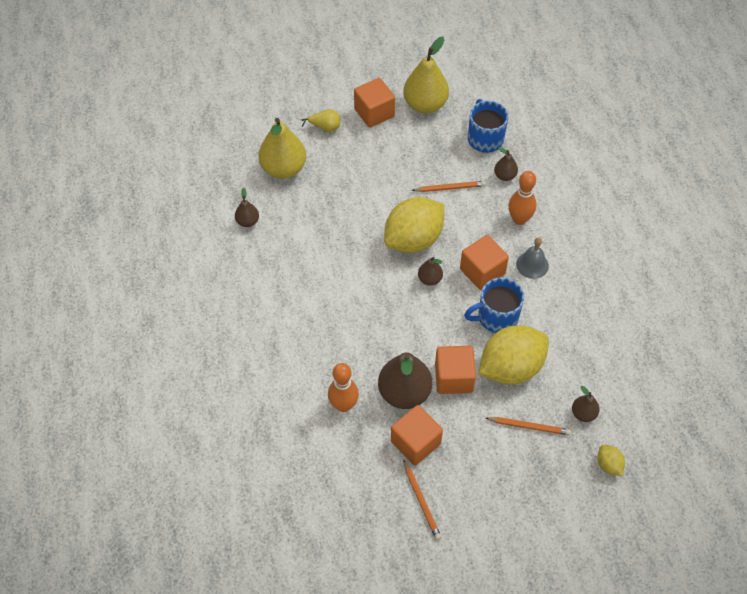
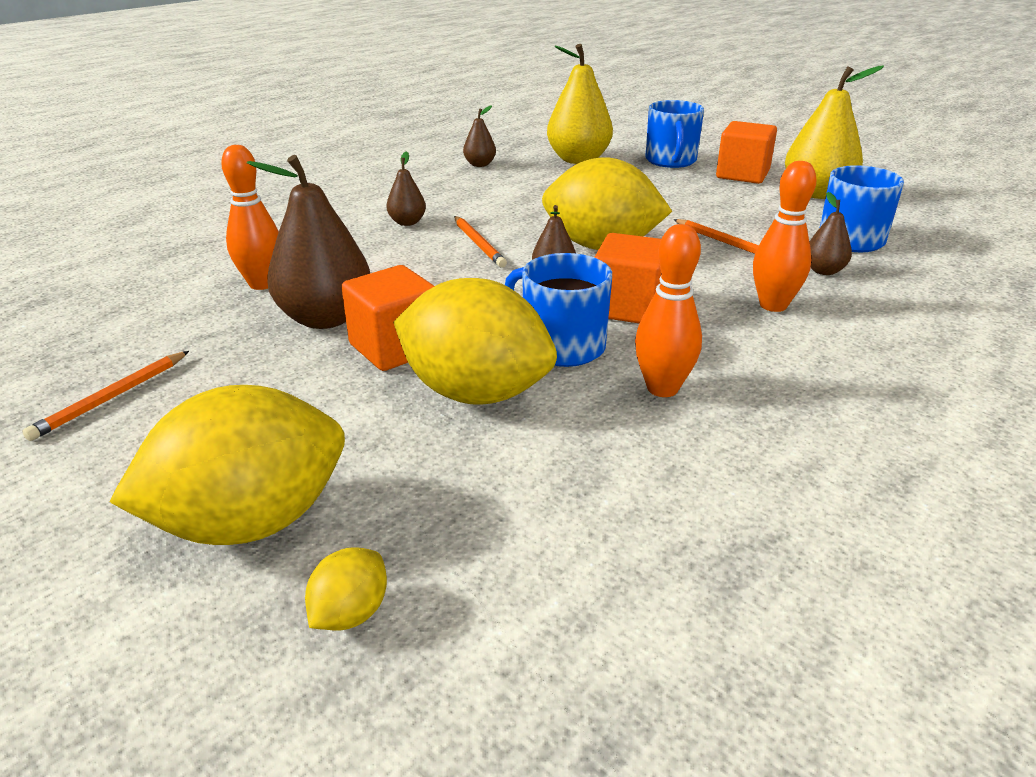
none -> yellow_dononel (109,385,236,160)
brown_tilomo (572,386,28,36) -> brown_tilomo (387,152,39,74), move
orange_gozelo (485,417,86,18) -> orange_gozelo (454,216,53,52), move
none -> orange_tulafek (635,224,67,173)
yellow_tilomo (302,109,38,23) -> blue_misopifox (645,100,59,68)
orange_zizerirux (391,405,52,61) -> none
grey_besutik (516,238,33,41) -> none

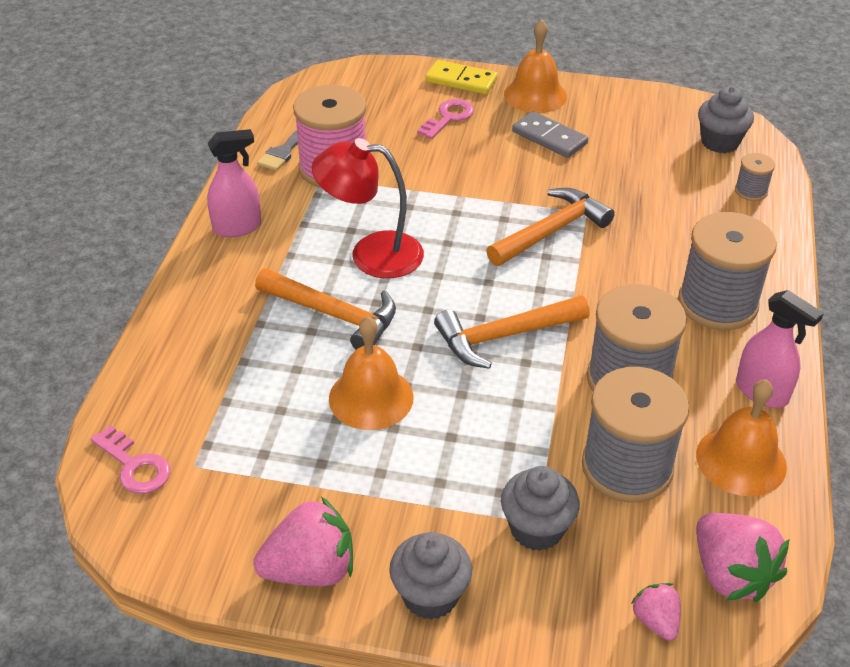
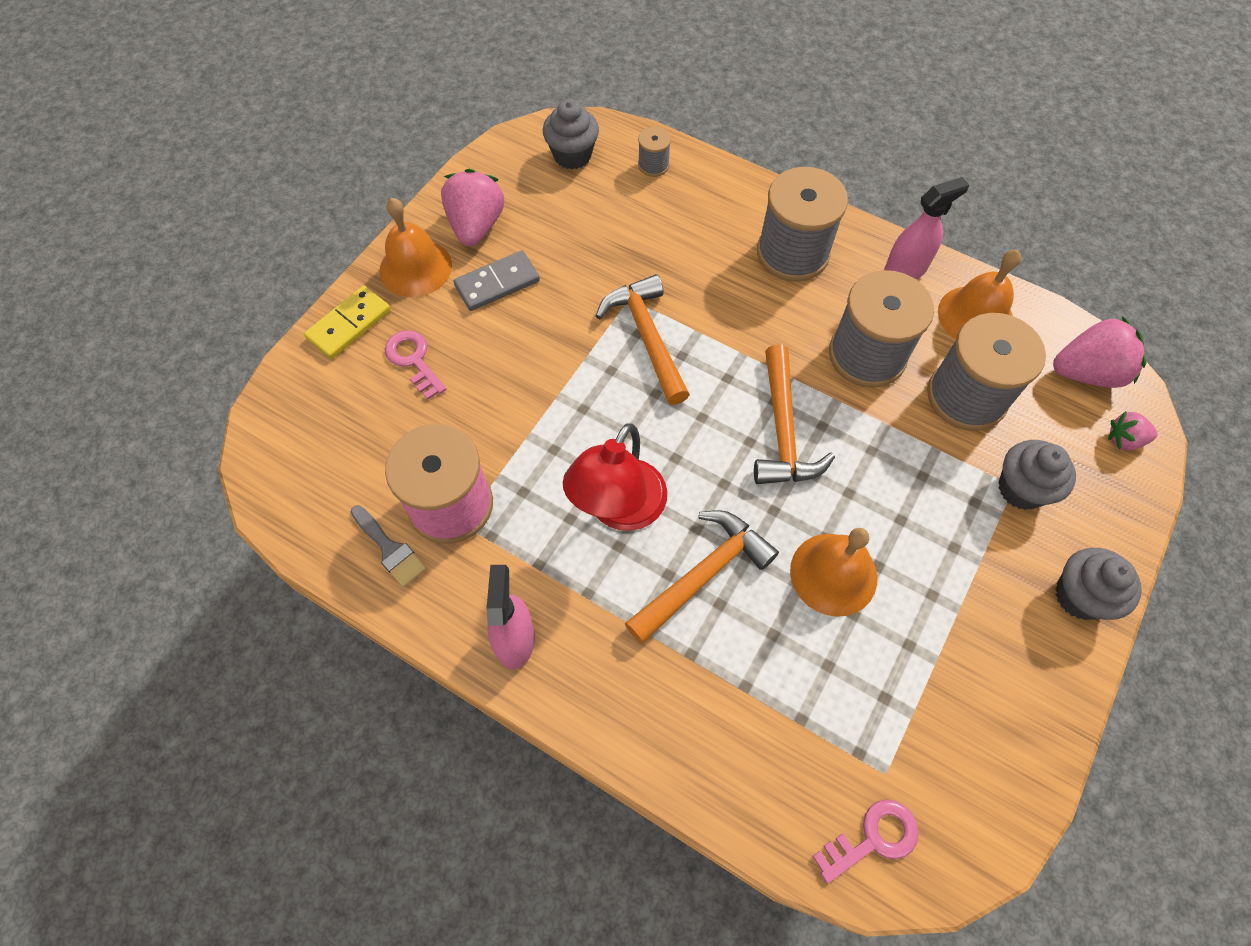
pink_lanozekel (253,497,100,89) -> pink_lanozekel (441,169,63,77), move

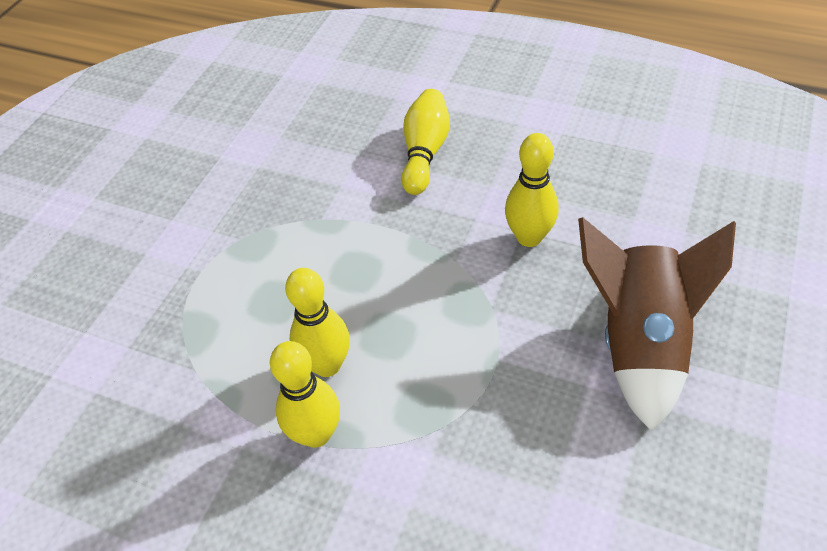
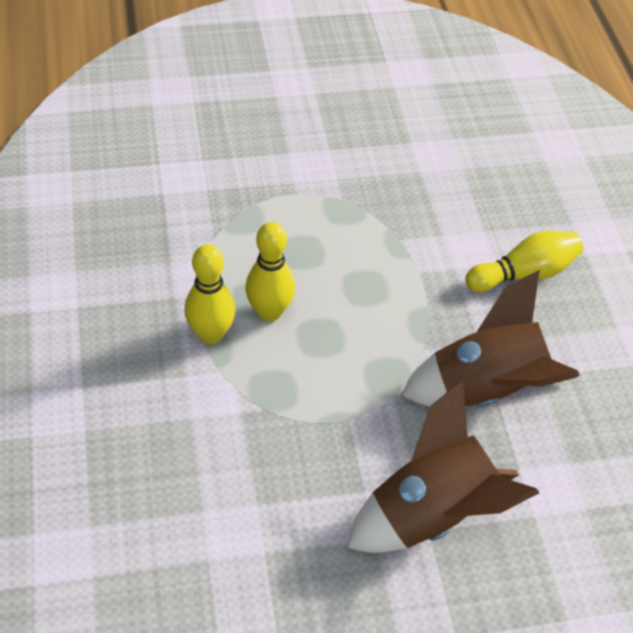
yellow_tulafek (505,133,54,114) -> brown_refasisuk (401,270,179,137)

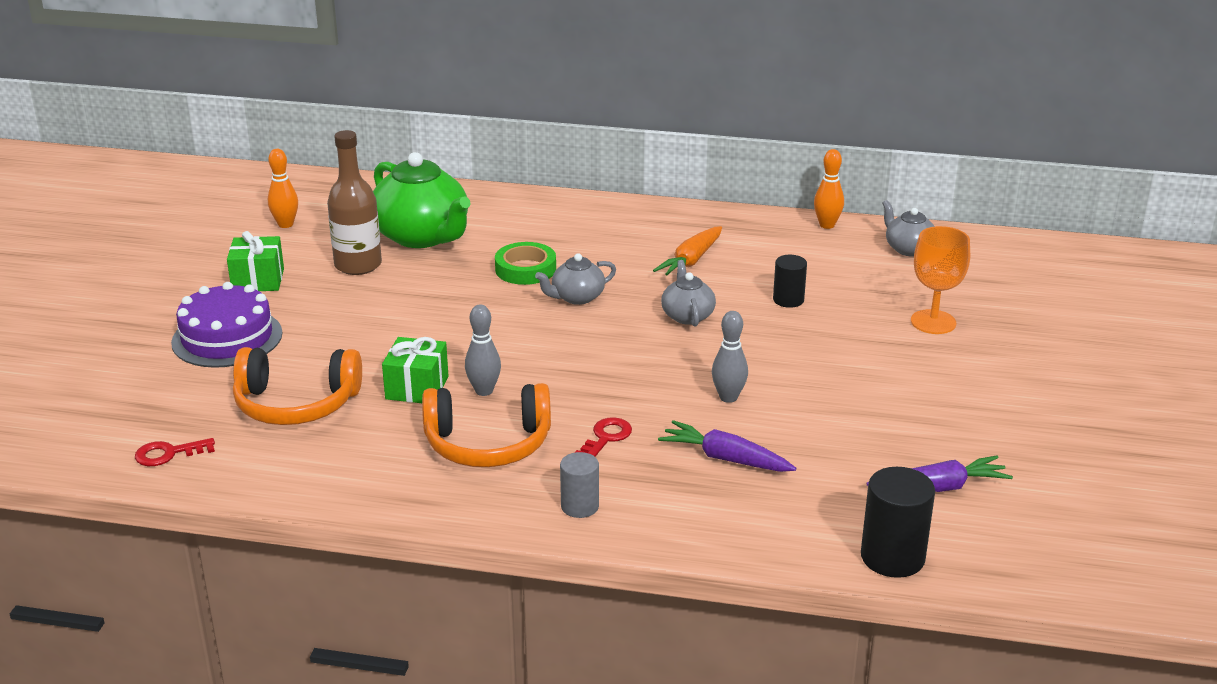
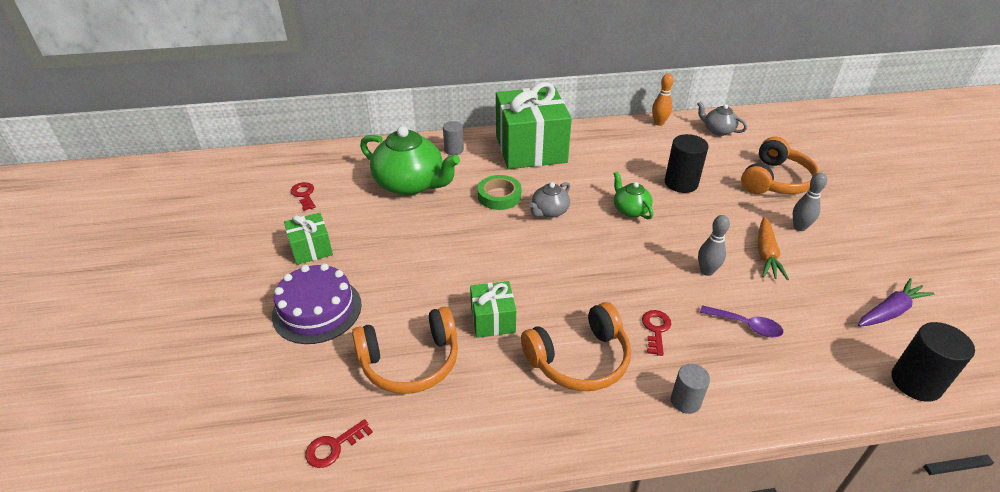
orange_tulafek (268,149,30,79) -> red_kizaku (291,182,25,29)
none -> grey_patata (443,121,21,34)
none -> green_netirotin (496,82,76,87)
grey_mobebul (661,260,55,67) -> green_mobebul (614,172,39,47)
black_patata (773,255,34,53) -> black_patata (665,134,44,59), x1.60
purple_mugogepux (658,420,138,52) -> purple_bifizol (700,305,84,32)
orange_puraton (911,226,59,108) -> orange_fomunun (741,137,78,57)
orange_mugogepux (653,226,69,49) -> orange_mugogepux (758,217,31,63), move
grey_tulafek (465,304,36,92) -> grey_tulafek (793,172,34,59), move
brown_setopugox (327,130,55,145) -> none

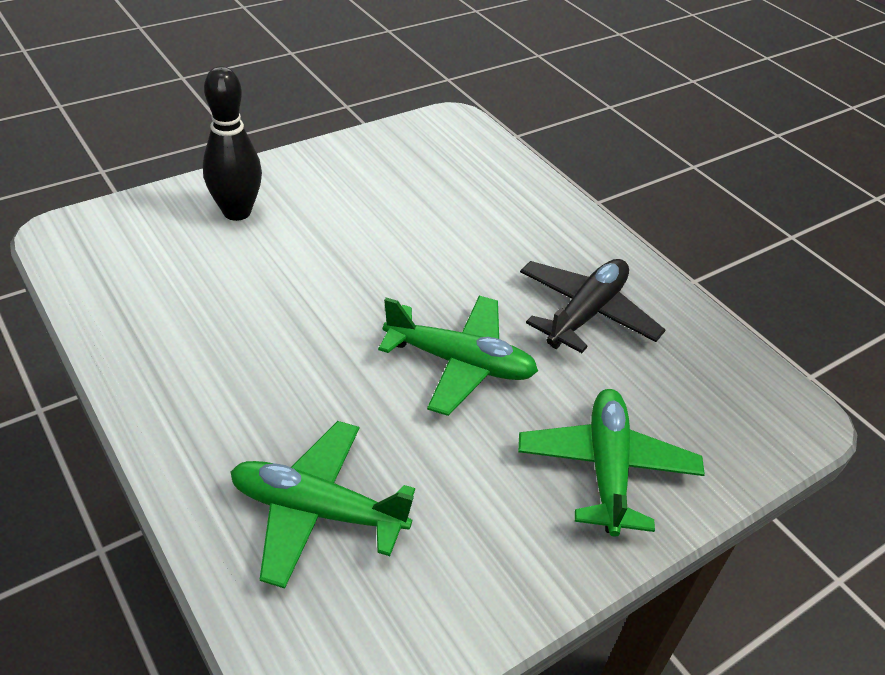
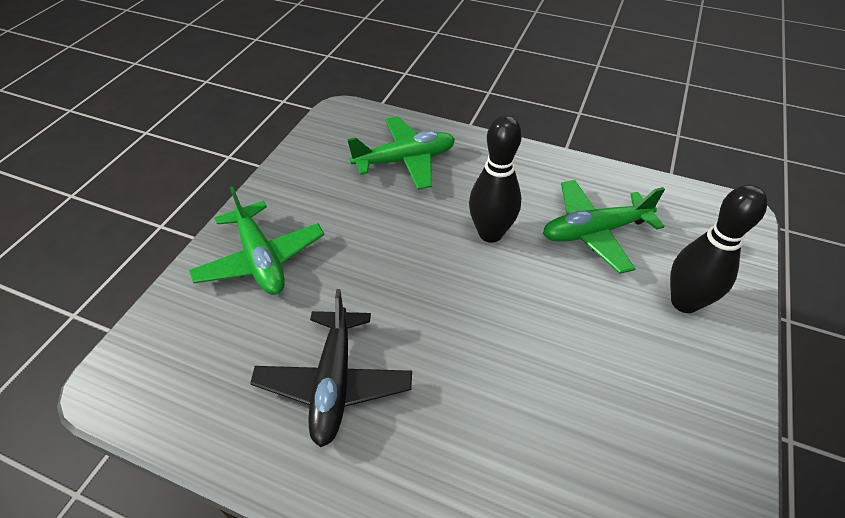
none -> black_tulafek (469,115,53,128)
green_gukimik (378,296,160,120) -> green_gukimik (543,180,122,94), move

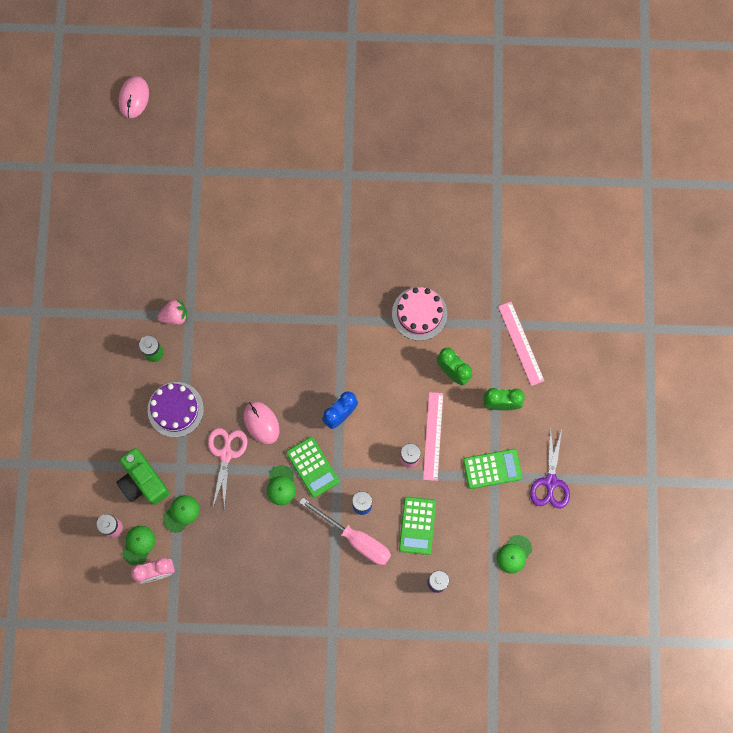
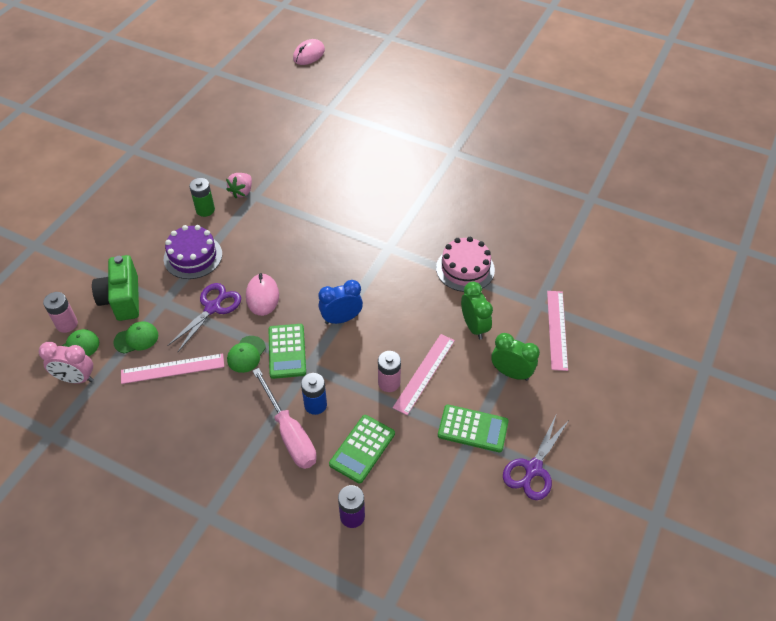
none -> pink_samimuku (121,354,103,30)
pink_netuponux (208,428,39,81) -> purple_netuponux (167,283,74,69)
pink_lanozekel (157,299,30,26) -> pink_lanozekel (226,173,26,25), 105 degrees clockwise
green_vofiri (496,535,36,39) -> none

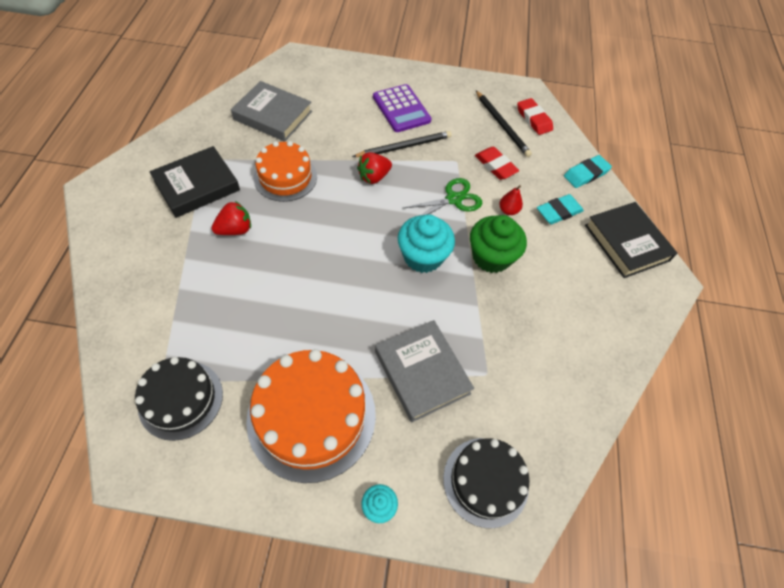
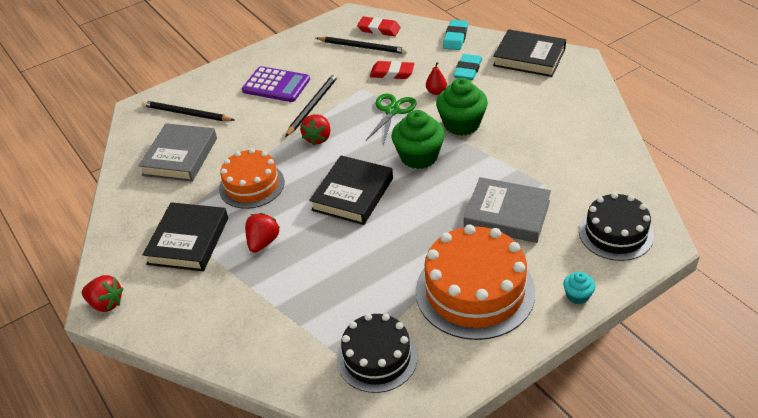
none -> red_lanozekel (82,275,41,37)
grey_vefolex (231,81,81,61) -> grey_vefolex (138,123,79,59), 60 degrees counterclockwise
none -> black_gozelo (142,100,92,21)
none -> black_vefolex (309,155,84,70)
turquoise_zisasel (398,214,57,59) -> green_zisasel (392,110,53,59)

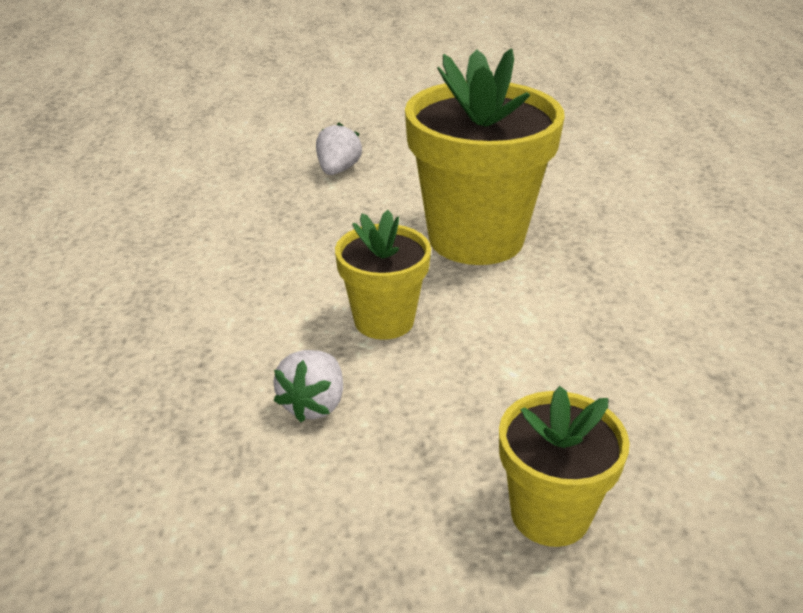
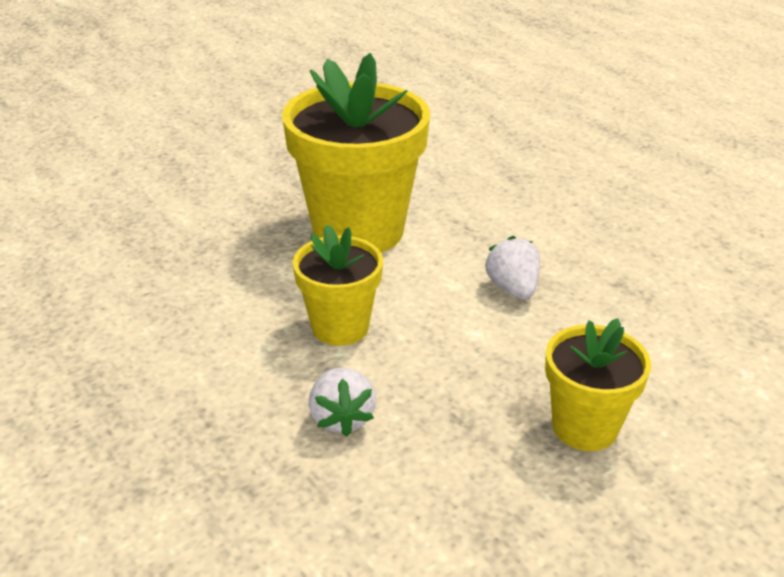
white_lanozekel (316,123,46,52) -> white_lanozekel (485,236,55,64), move

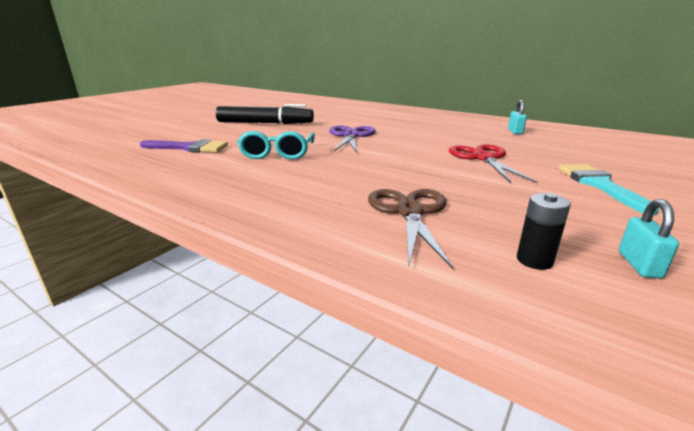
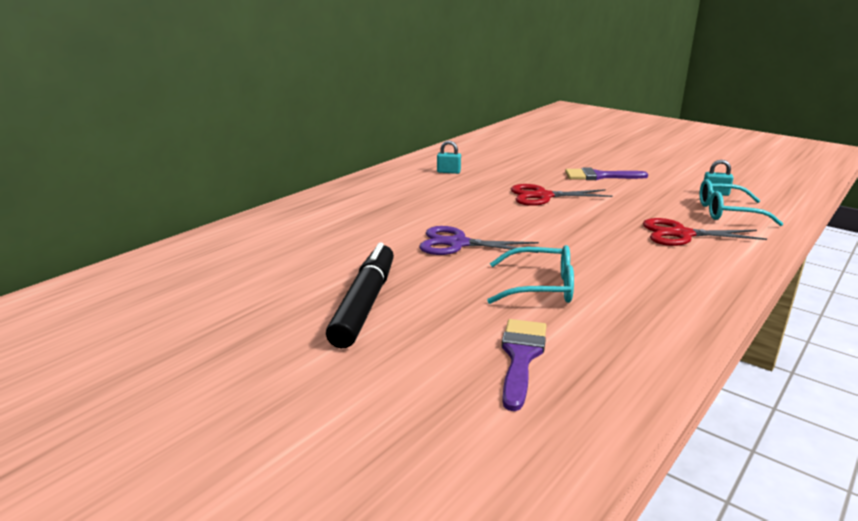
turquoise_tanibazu (559,164,100,51) -> purple_tanibazu (565,168,83,12)
brown_netuponux (368,189,85,80) -> red_netuponux (643,218,124,28)
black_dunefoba (517,193,54,77) -> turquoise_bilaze (700,179,84,47)

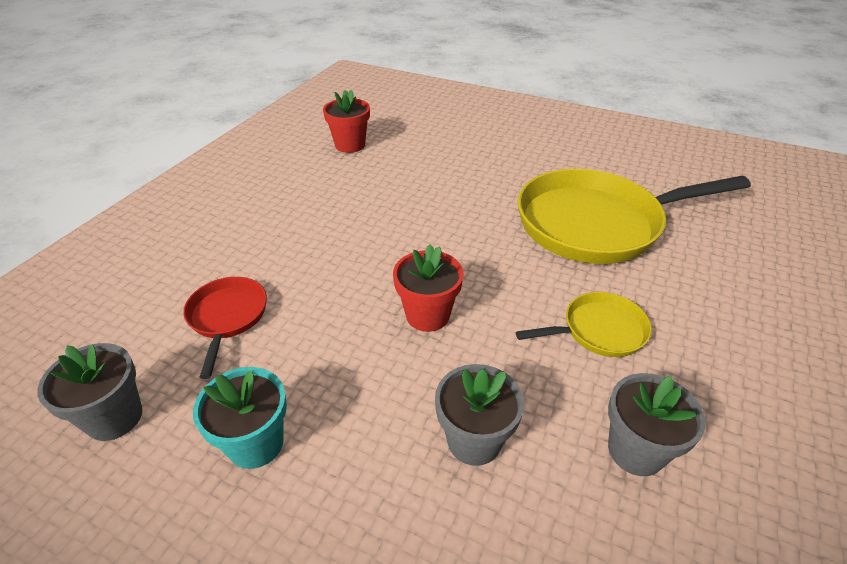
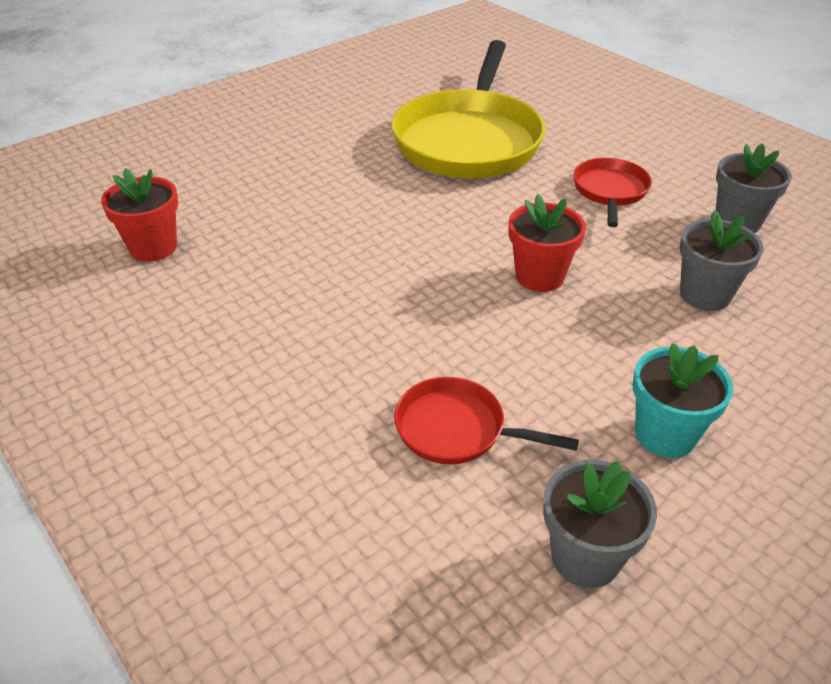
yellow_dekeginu (516,292,136,65) -> red_dekeginu (573,158,79,69)

